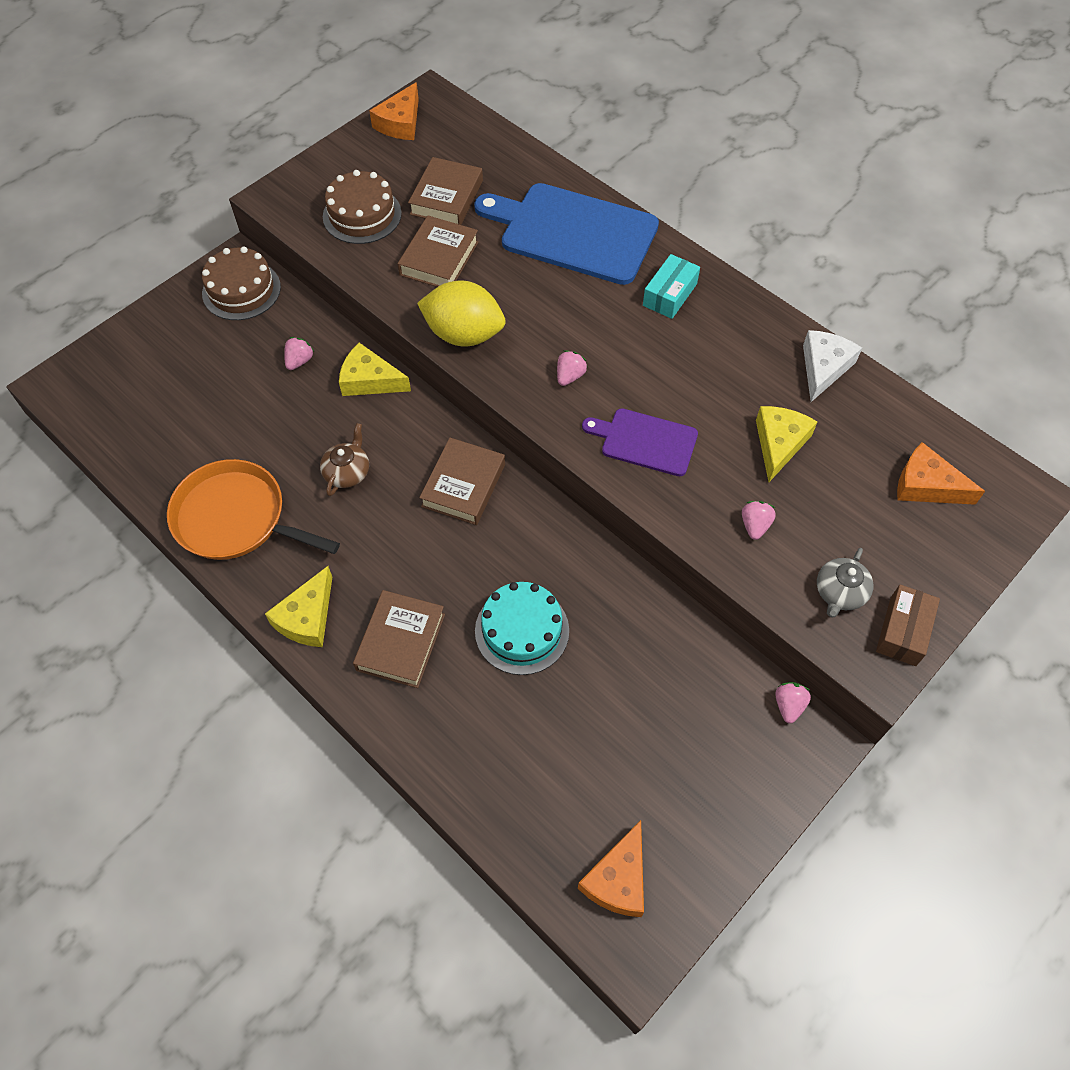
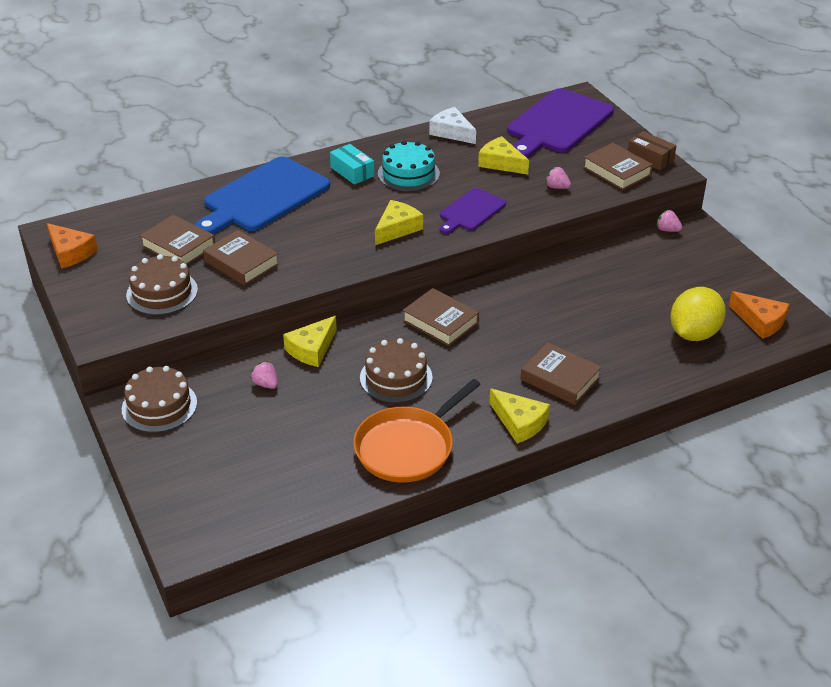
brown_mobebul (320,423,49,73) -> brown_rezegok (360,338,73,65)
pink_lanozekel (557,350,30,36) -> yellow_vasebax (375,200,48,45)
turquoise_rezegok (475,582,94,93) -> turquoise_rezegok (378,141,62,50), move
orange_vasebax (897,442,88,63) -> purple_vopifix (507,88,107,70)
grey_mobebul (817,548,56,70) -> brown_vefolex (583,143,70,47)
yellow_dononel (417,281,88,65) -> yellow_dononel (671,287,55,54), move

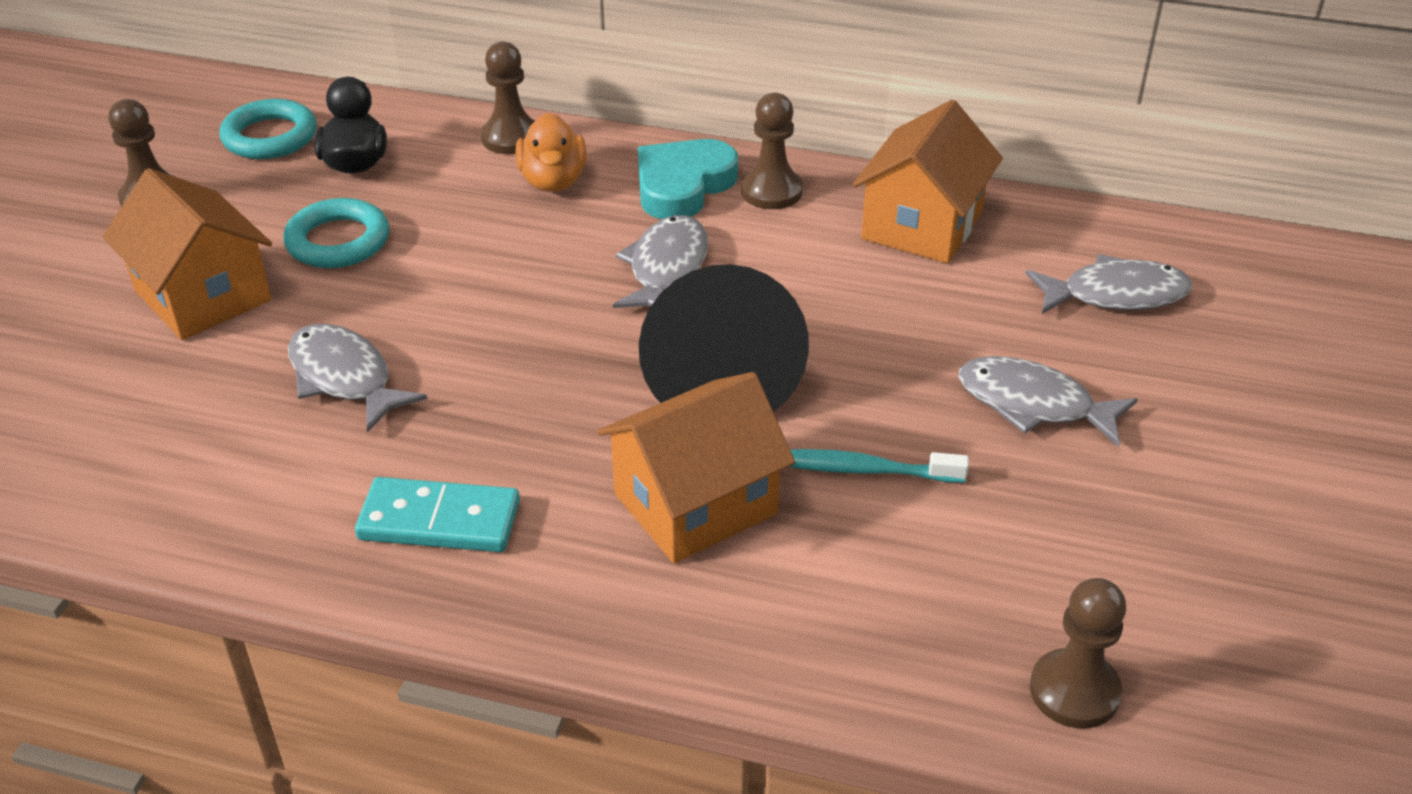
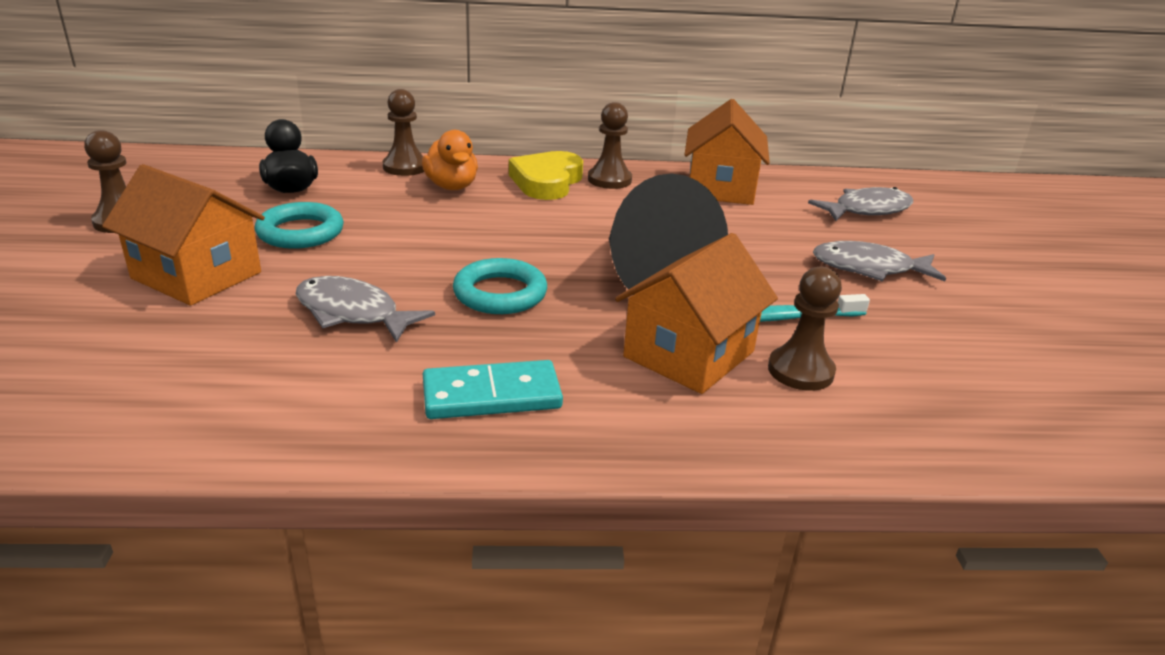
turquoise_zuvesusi (219,99,98,60) -> turquoise_zuvesusi (453,258,94,56), move
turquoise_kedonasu (638,139,100,80) -> yellow_kedonasu (509,151,74,49)
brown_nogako (1030,578,96,150) -> brown_nogako (768,266,74,125), move
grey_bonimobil (613,215,96,93) -> none

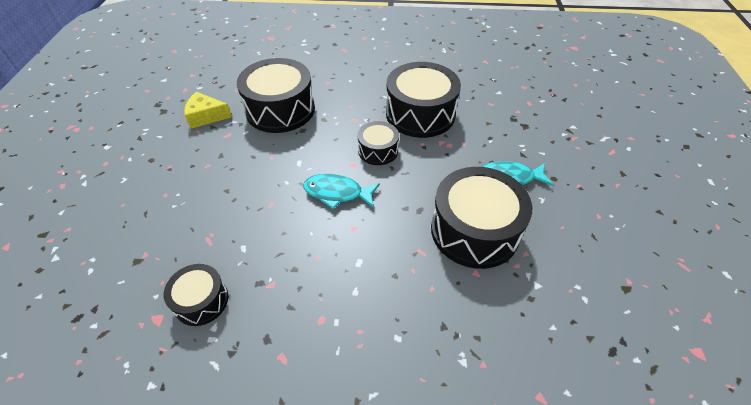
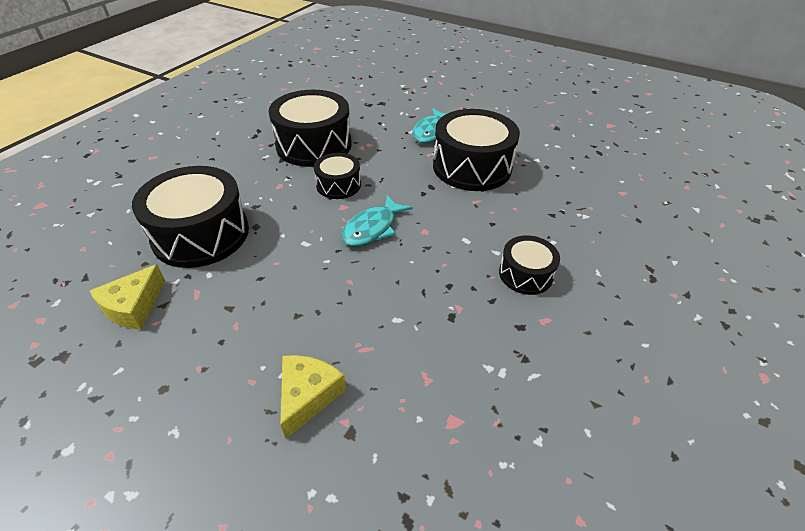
none -> yellow_vasebax (281,355,65,84)
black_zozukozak (164,264,64,62) -> black_zozukozak (499,235,61,60), move

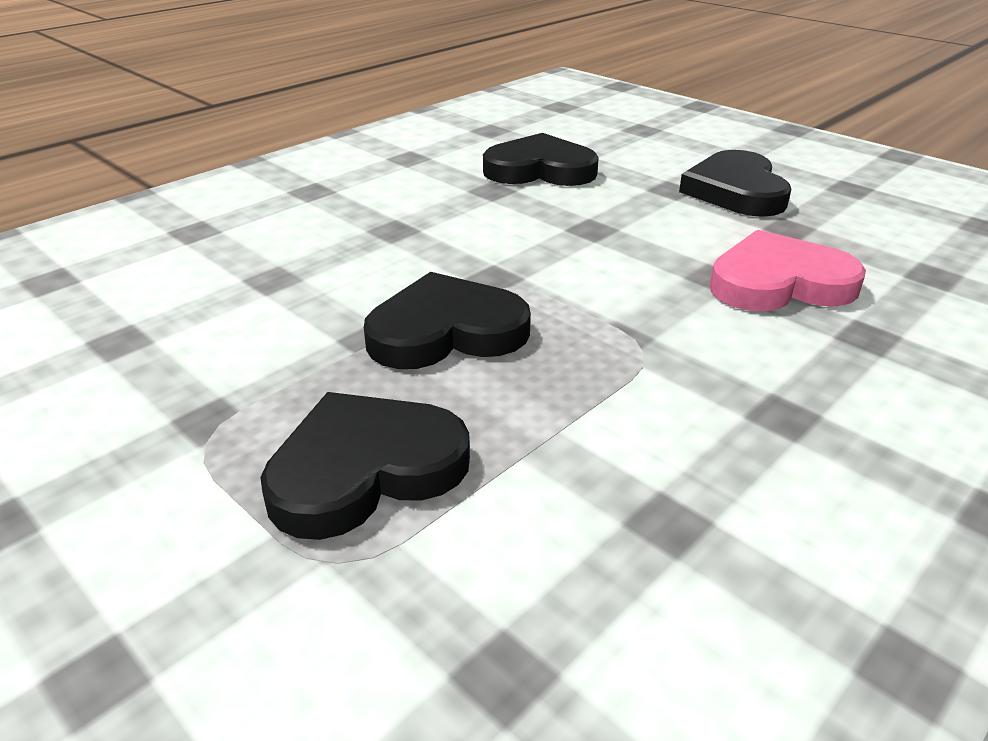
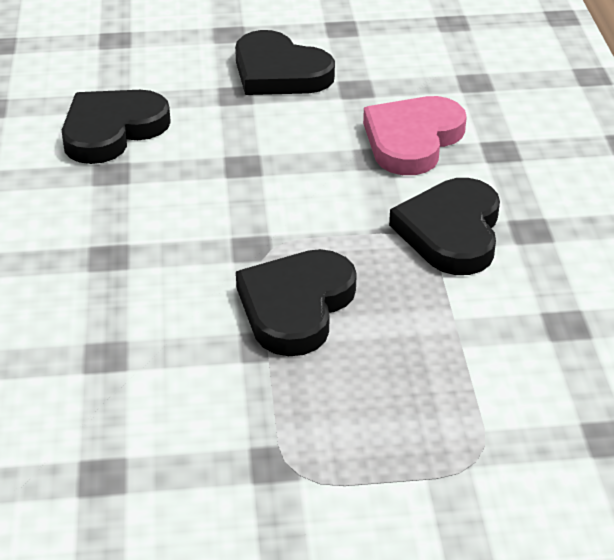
black_kedonasu (260,392,210,148) -> black_kedonasu (389,178,111,97), move

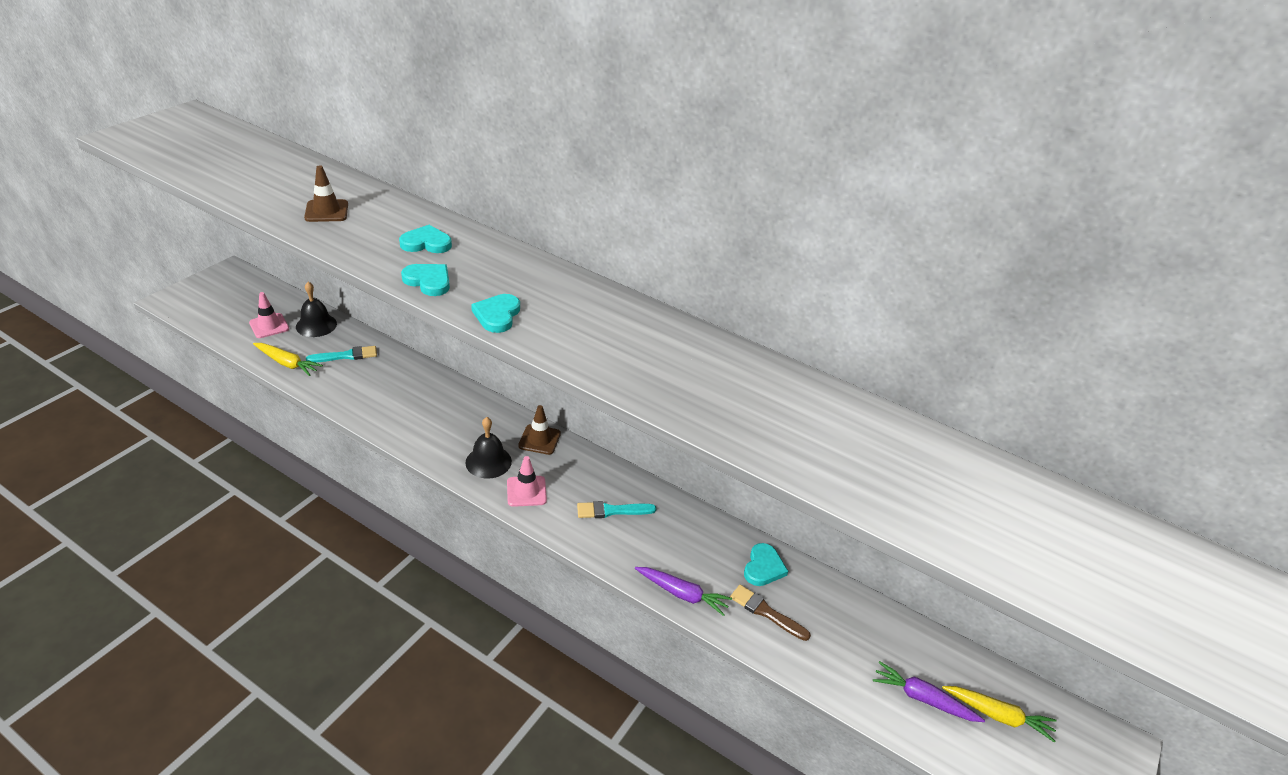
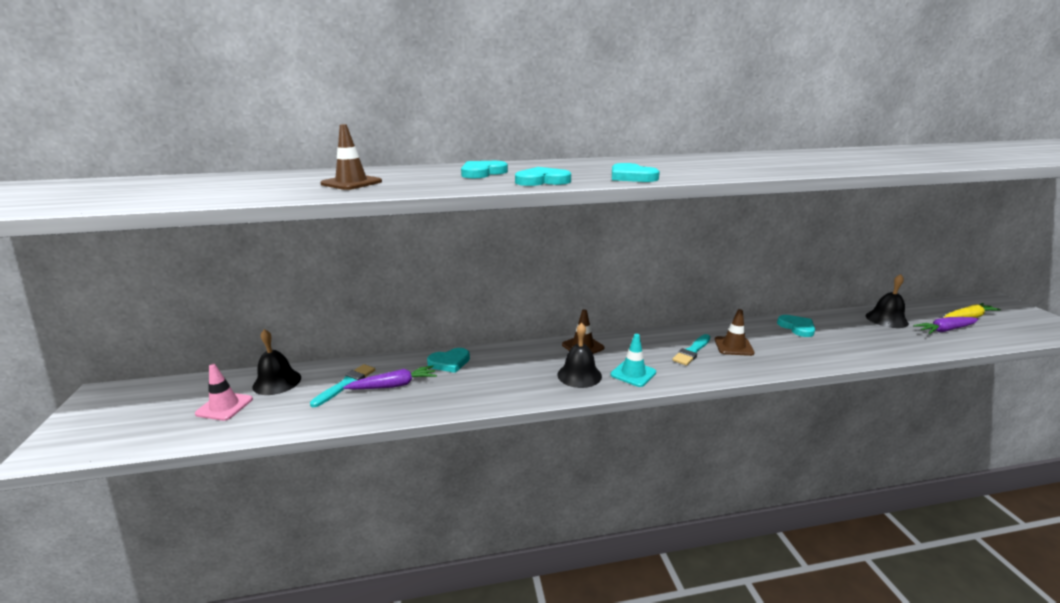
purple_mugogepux (635,567,97,49) -> purple_mugogepux (343,365,94,24), move
none -> turquoise_kedonasu (427,348,43,25)
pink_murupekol (507,456,40,51) -> turquoise_murupekol (611,334,45,53)
none -> brown_murupekol (714,309,41,47)
none -> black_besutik (866,274,43,54)
yellow_mugogepux (253,343,70,33) -> none
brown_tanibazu (730,585,81,56) -> none

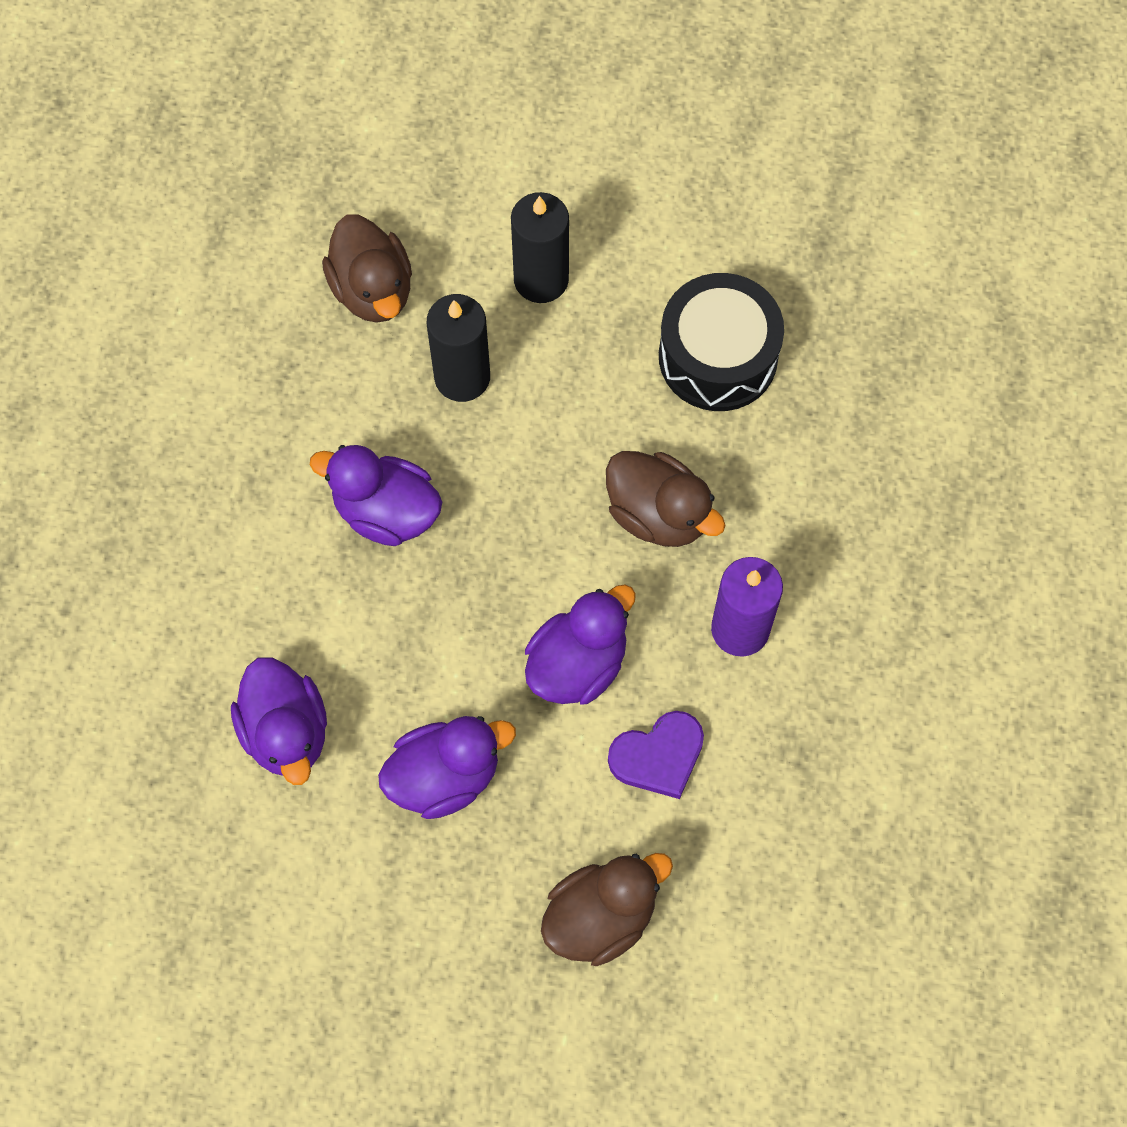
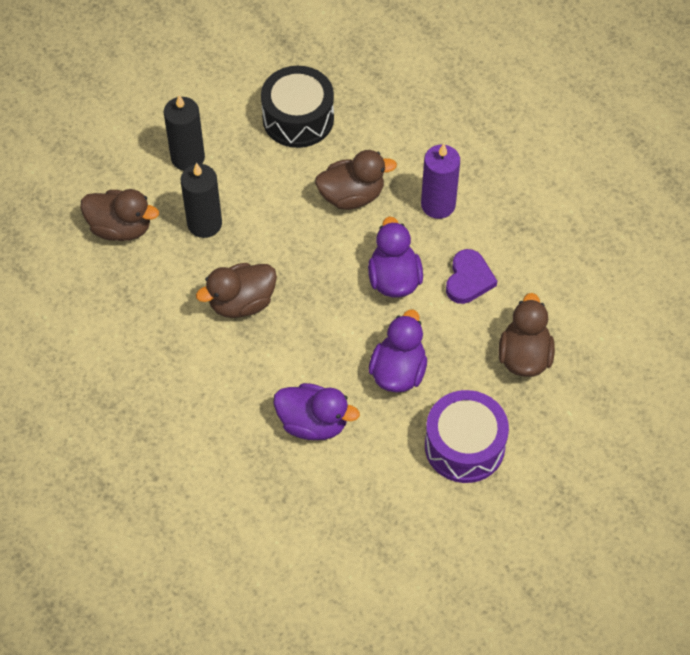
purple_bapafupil (310,445,132,101) -> brown_bapafupil (196,263,81,55)
none -> purple_zozukozak (425,390,84,93)

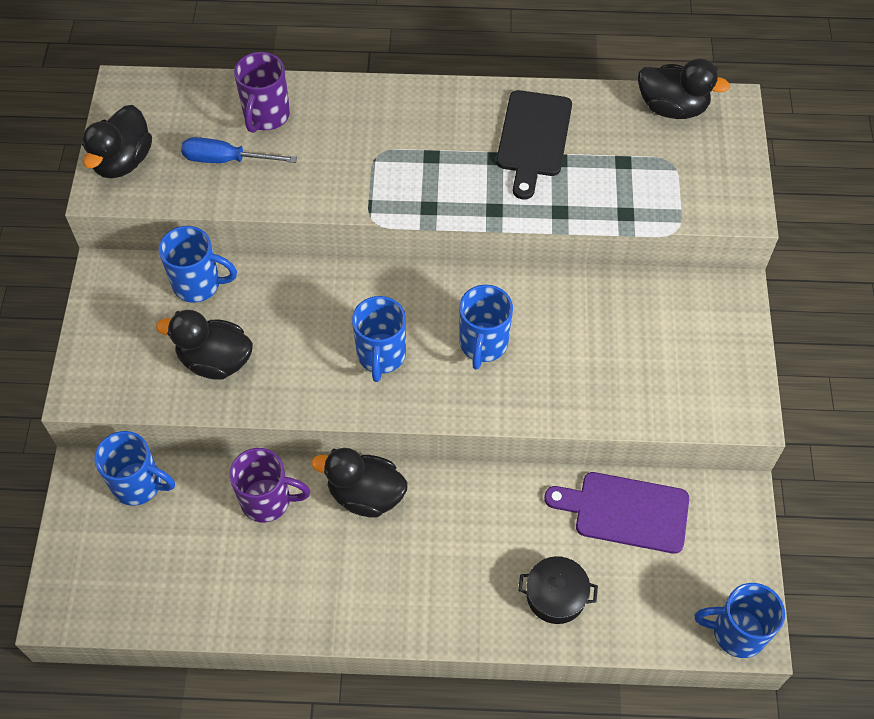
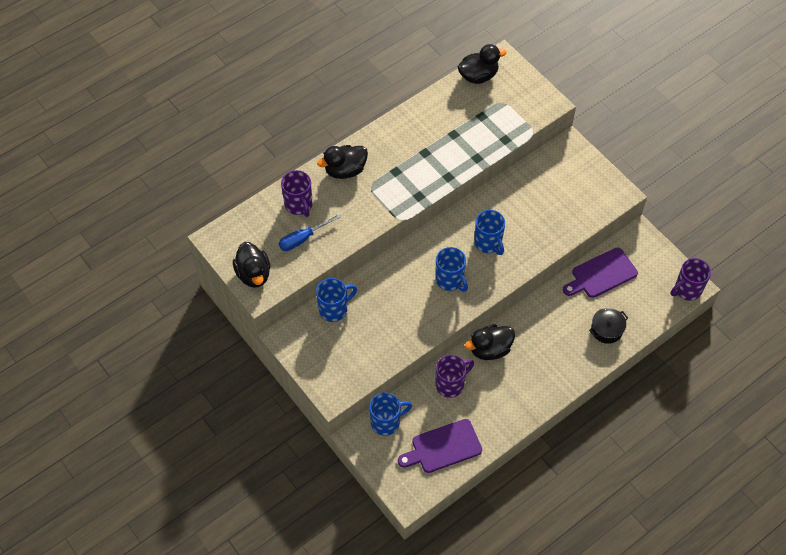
black_bapafupil (156,310,97,70) -> black_bapafupil (317,145,51,34), move
none -> purple_vopifix (398,419,84,54)
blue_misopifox (695,583,90,75) -> purple_misopifox (671,258,40,43)
black_vopifix (497,90,75,109) -> none

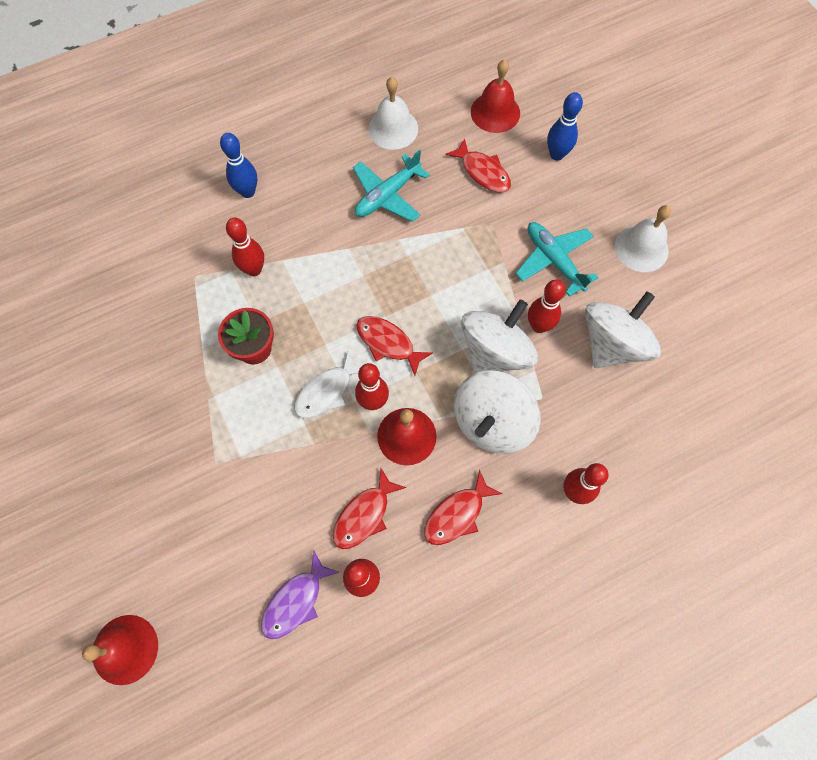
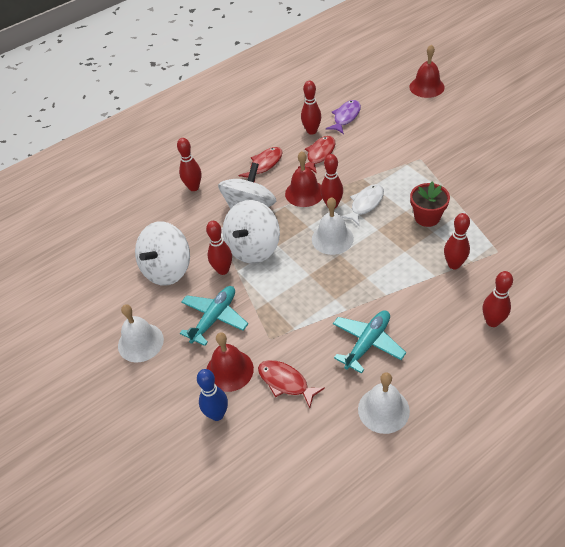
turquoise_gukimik (516,222,82,75) -> turquoise_gukimik (180,286,68,60), 105 degrees counterclockwise
red_besutik (471,59,49,74) -> red_besutik (206,333,48,59), move
red_bonimobil (356,316,77,59) -> white_besutik (312,197,42,58)
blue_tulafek (220,133,37,65) -> red_tulafek (483,271,30,56)

